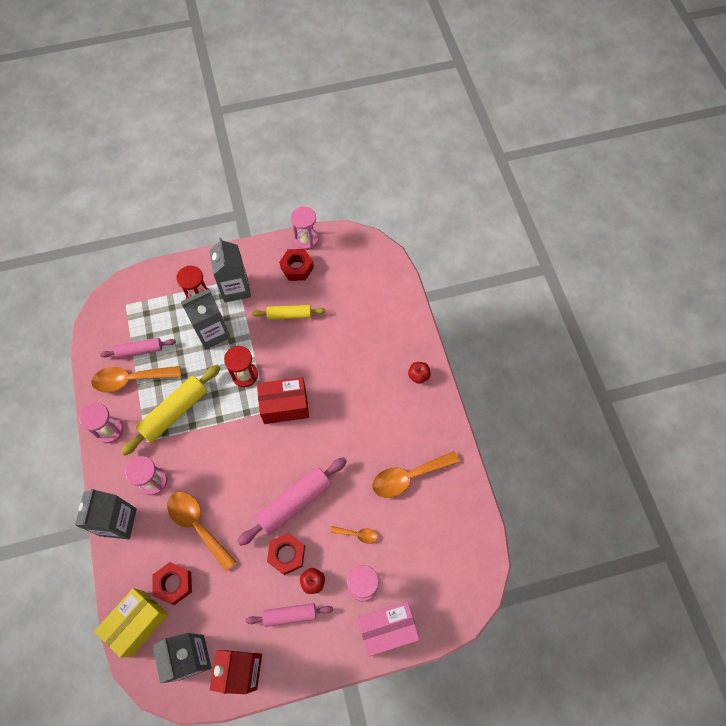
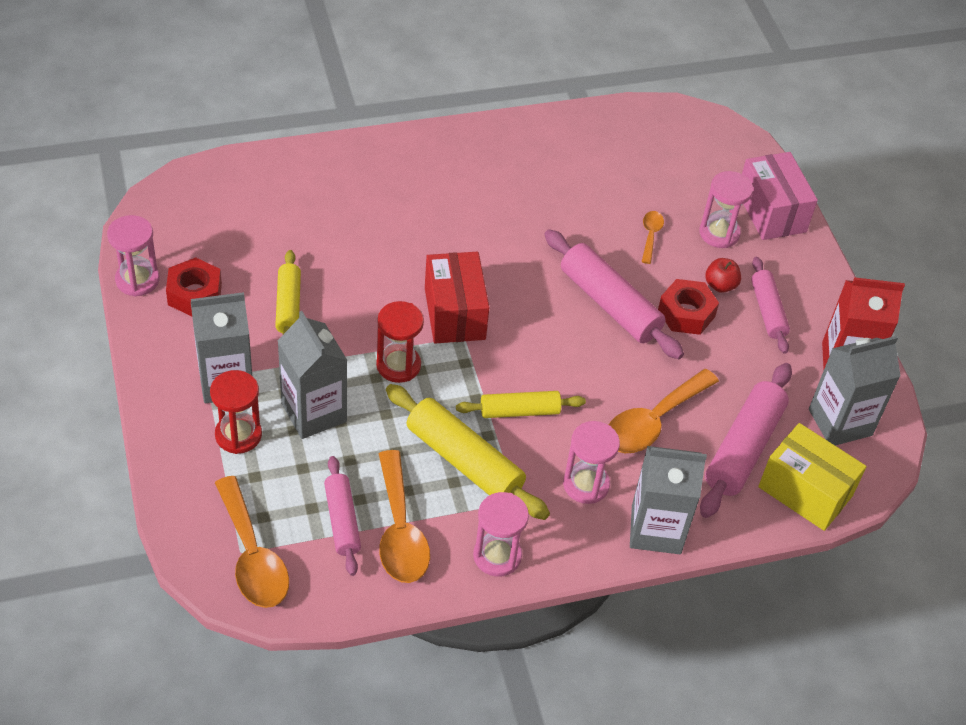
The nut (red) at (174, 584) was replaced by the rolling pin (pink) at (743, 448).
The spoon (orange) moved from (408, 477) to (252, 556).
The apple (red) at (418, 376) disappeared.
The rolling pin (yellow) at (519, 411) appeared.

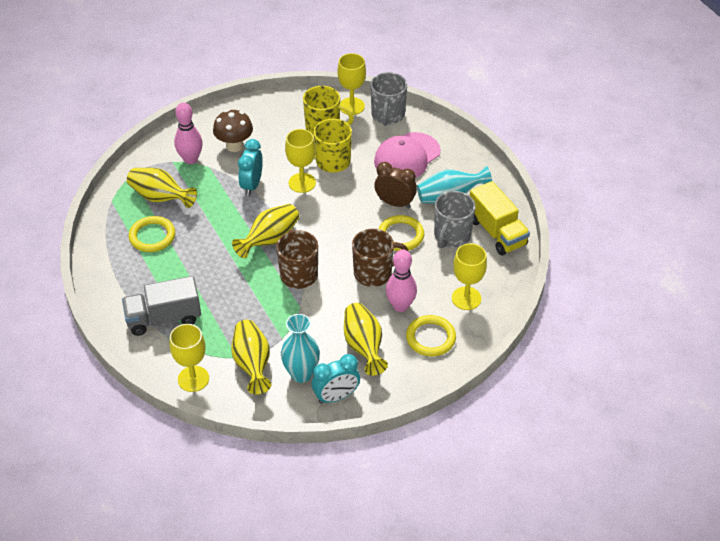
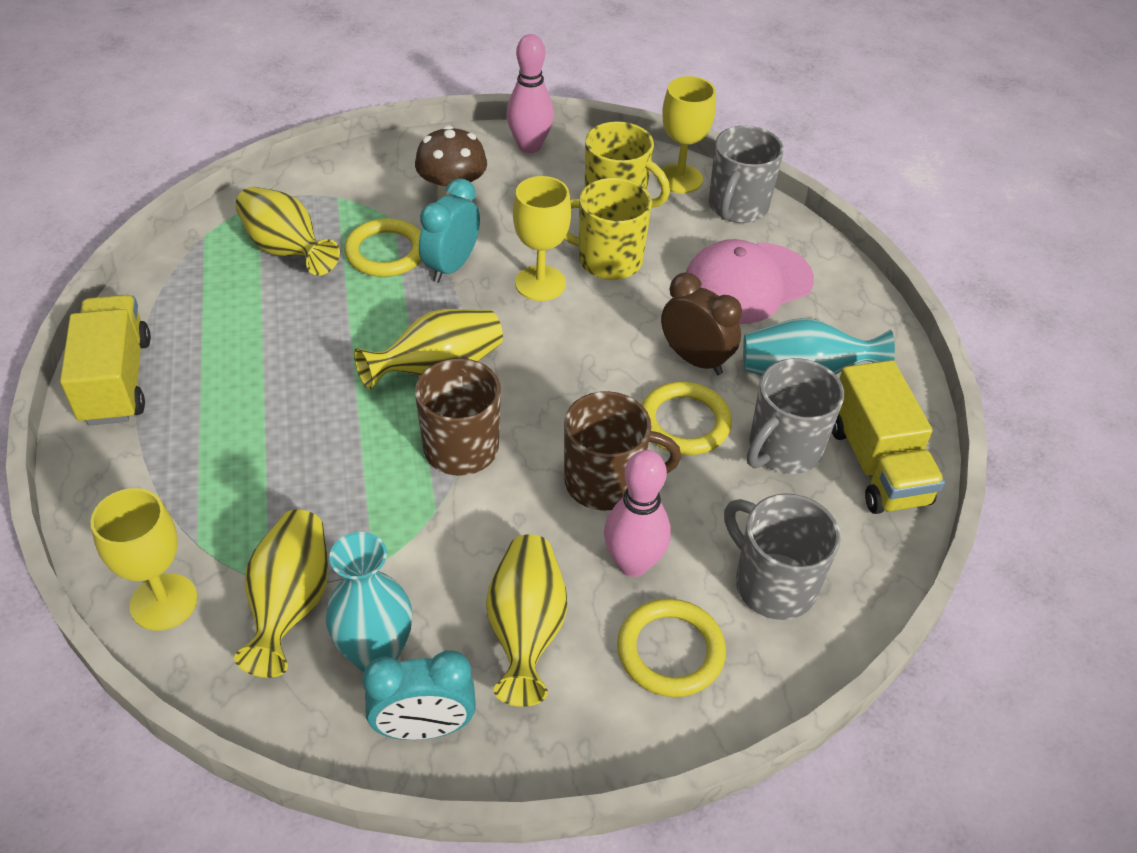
The truck (grey) at (164, 318) disappeared.
The ring (yellow) moved from (152, 236) to (386, 252).
The bowling pin (pink) moved from (190, 159) to (529, 146).
The goblet (yellow) at (466, 298) was replaced by the mug (grey) at (773, 584).
The truck (yellow) at (116, 380) appeared.

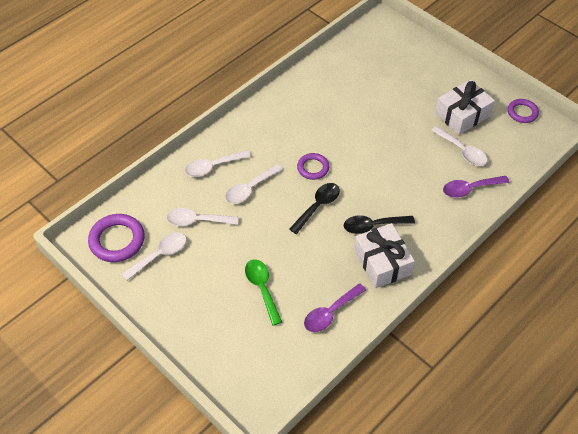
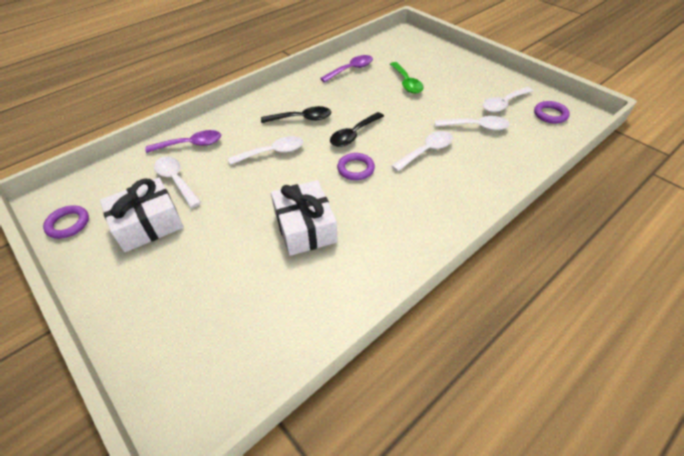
The ring (purple) at (117, 240) changed to 0.61 times the size.
The spoon (white) moved from (213, 167) to (272, 152).
The gift (white) moved from (382, 262) to (305, 227).

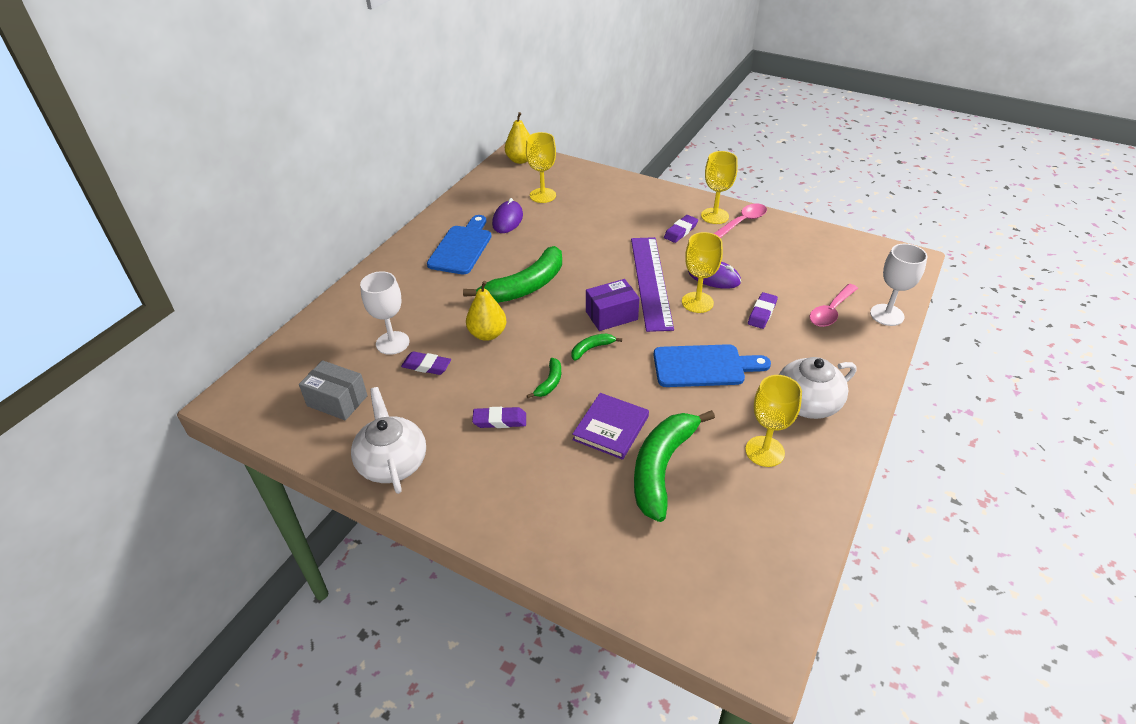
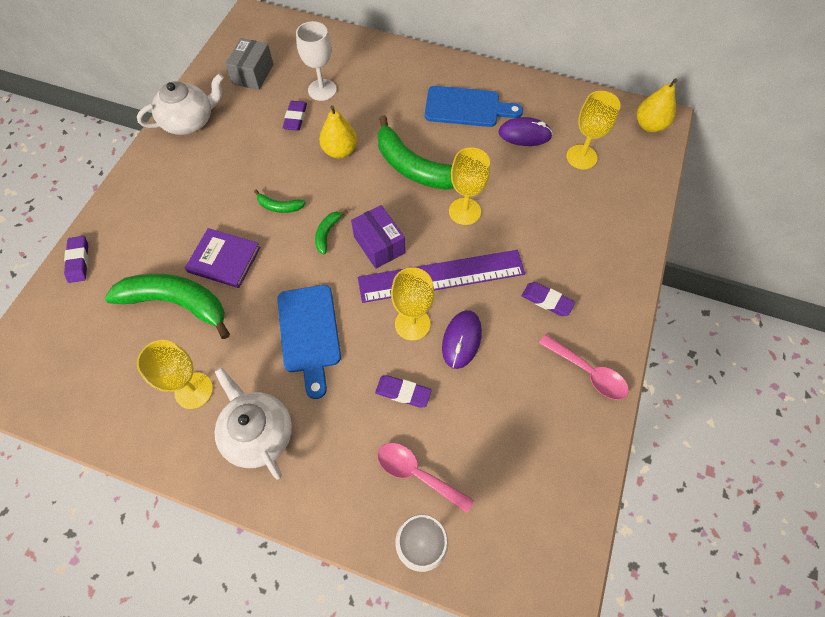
The eraser (purple) moved from (499, 420) to (78, 261).
The banana (green) at (591, 349) turned 120 degrees counterclockwise.
The goblet (yellow) moved from (714, 216) to (464, 211).

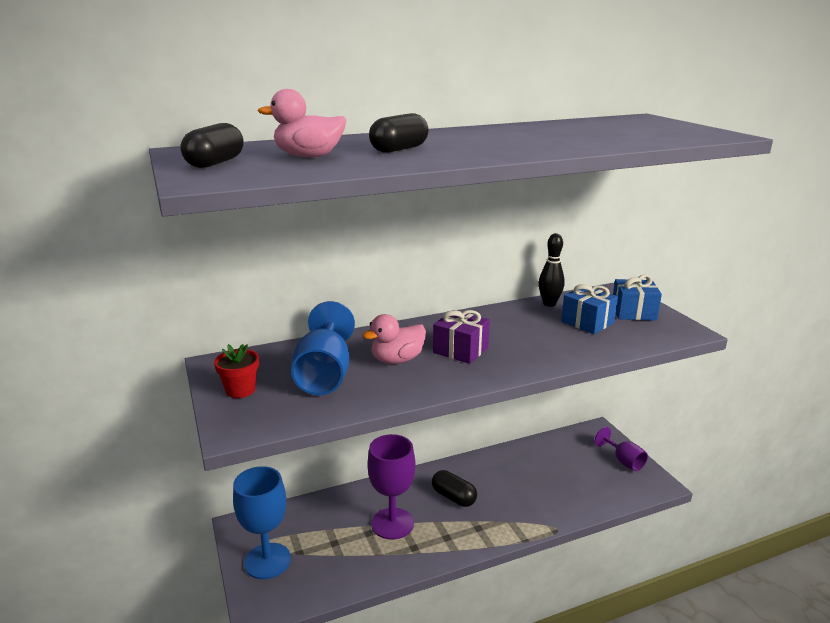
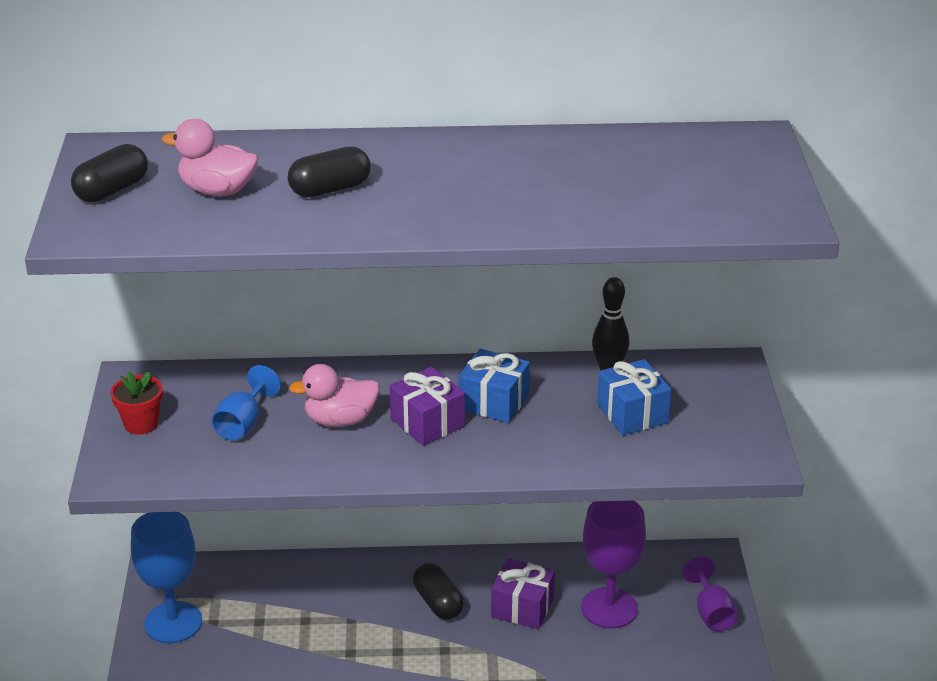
The goblet (blue) at (324, 375) changed to 0.60 times the size.
The goblet (purple) moved from (392, 523) to (609, 608).
The gift (blue) moved from (633, 312) to (494, 402).
The gift (purple) at (522, 607) appeared.

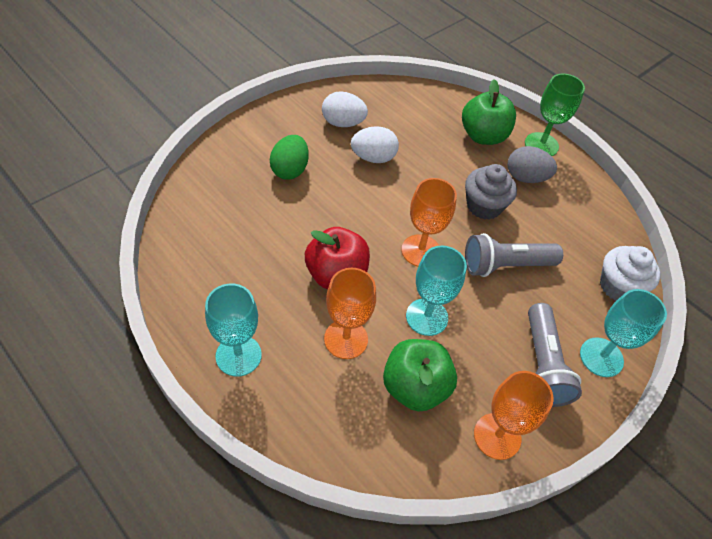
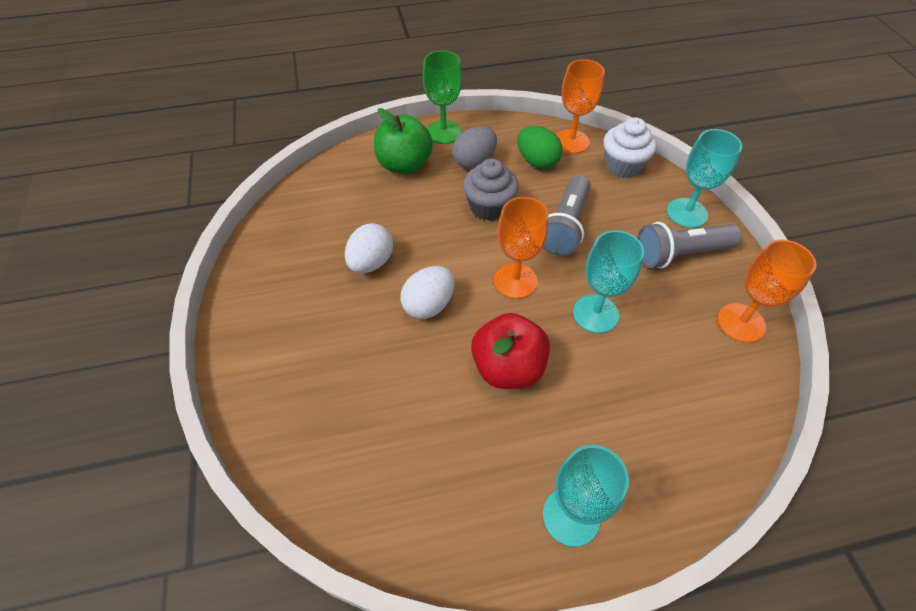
The egg (green) moved from (290, 170) to (537, 161).
The egg (white) moved from (343, 123) to (429, 305).
The goblet (orange) moved from (346, 339) to (571, 141).
The apple (green) at (415, 387) disappeared.
The flashlight (grey) at (542, 364) turned 135 degrees clockwise.

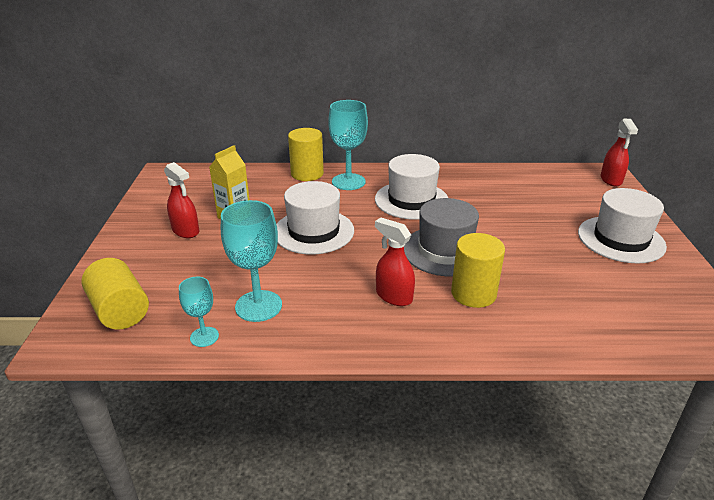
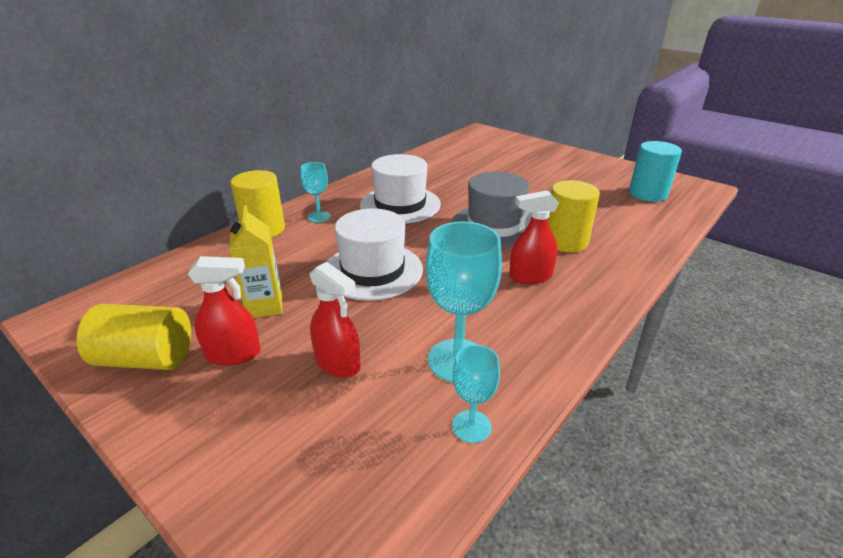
The cylinder (yellow) moved from (120, 310) to (146, 359).
The goblet (turquoise) at (348, 182) changed to 0.57 times the size.
The hat (white) at (621, 239) disappeared.
The spray bottle (red) moved from (611, 180) to (338, 363).
The cylinder (turquoise) at (648, 194) appeared.

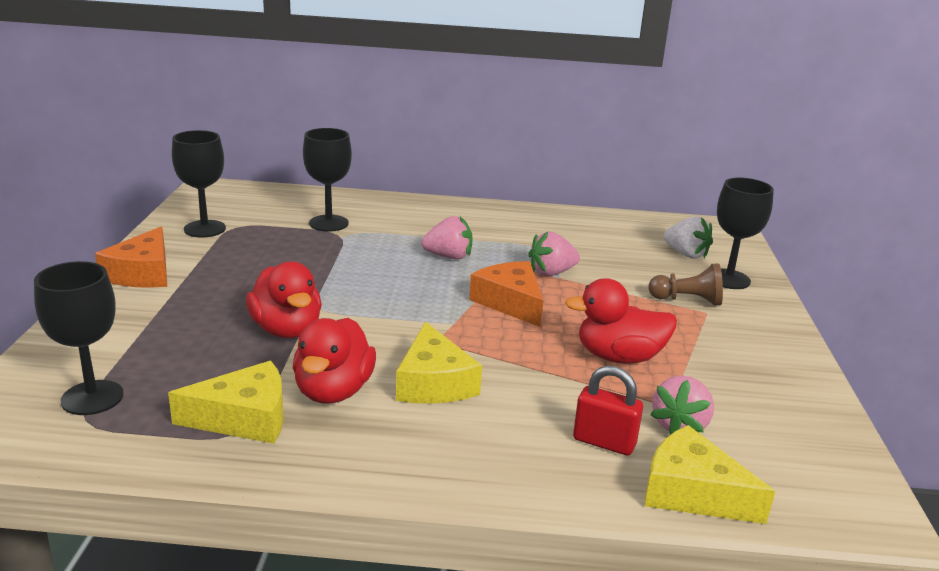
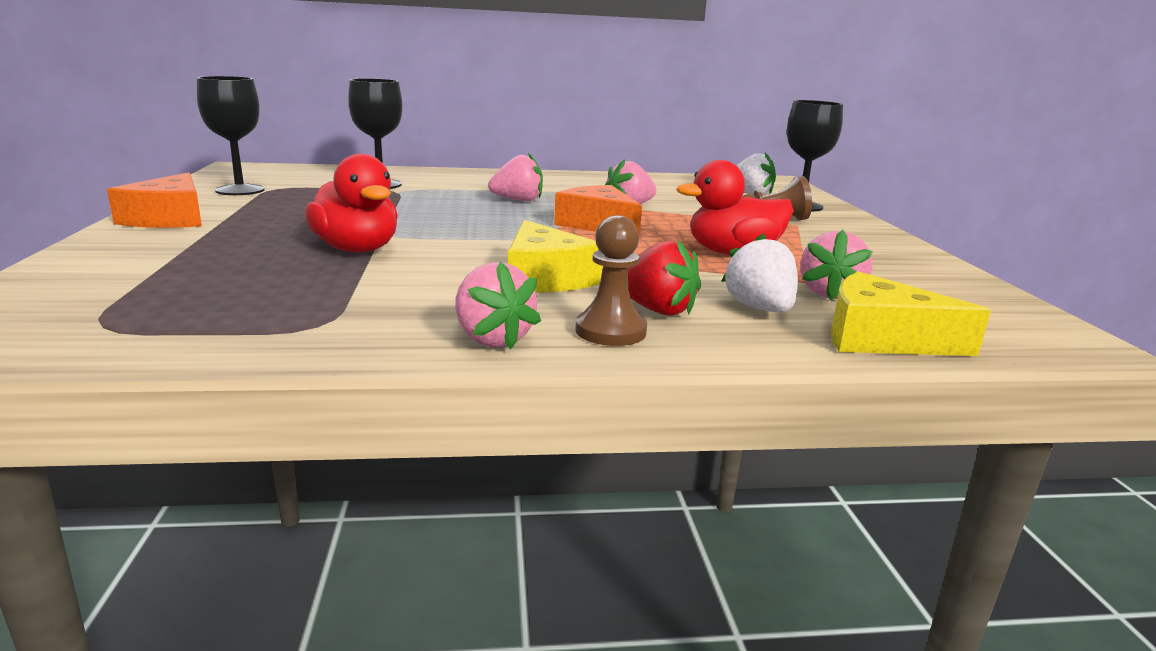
The goblet (black) at (92, 398) disappeared.
The cheese (yellow) at (244, 418) disappeared.
The duck (red) at (333, 391) disappeared.
The padlock (red) at (604, 442) was replaced by the strawberry (white) at (760, 309).
The strawberry (pink) at (492, 339) appeared.
The pawn (brown) at (610, 331) appeared.
The strawberry (red) at (657, 310) appeared.

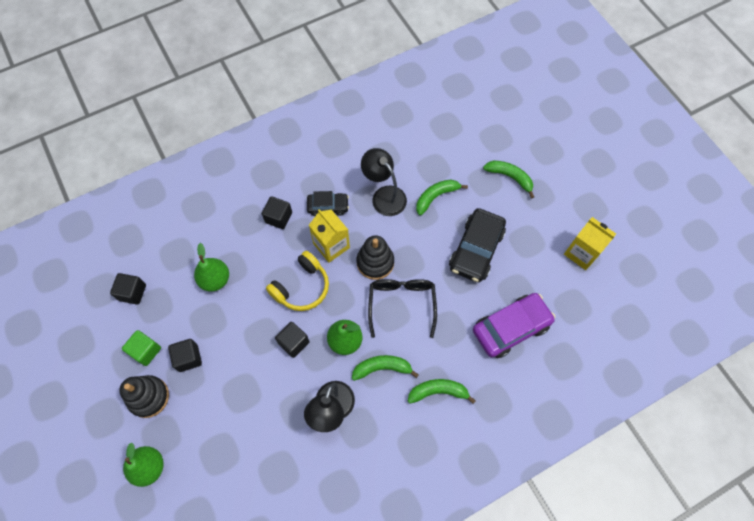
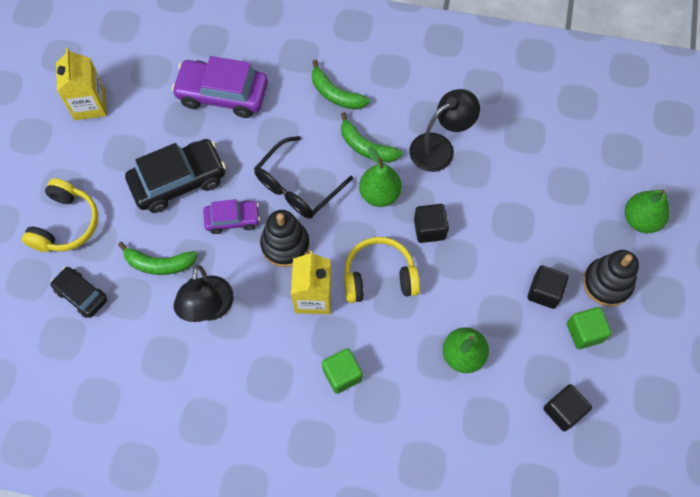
The cube (black) at (278, 217) became the cube (green) at (342, 374).
The car (black) moved from (328, 206) to (81, 295).
The banana (green) at (510, 177) was replaced by the headphones (yellow) at (66, 224).
The car (purple) at (232, 219) appeared.

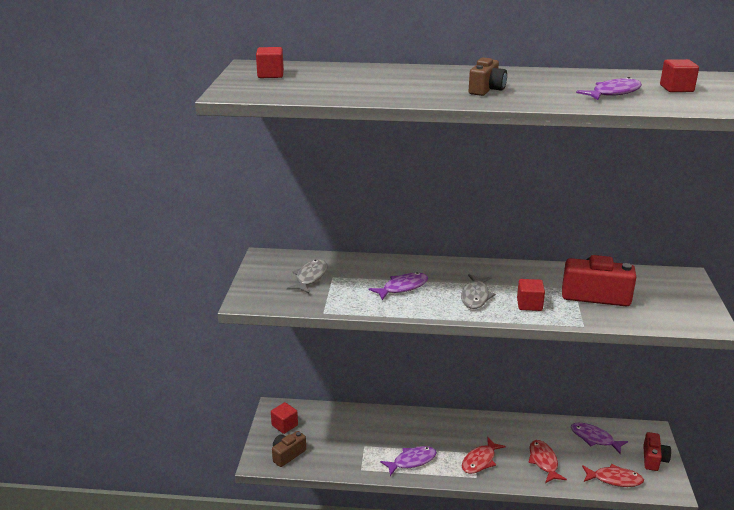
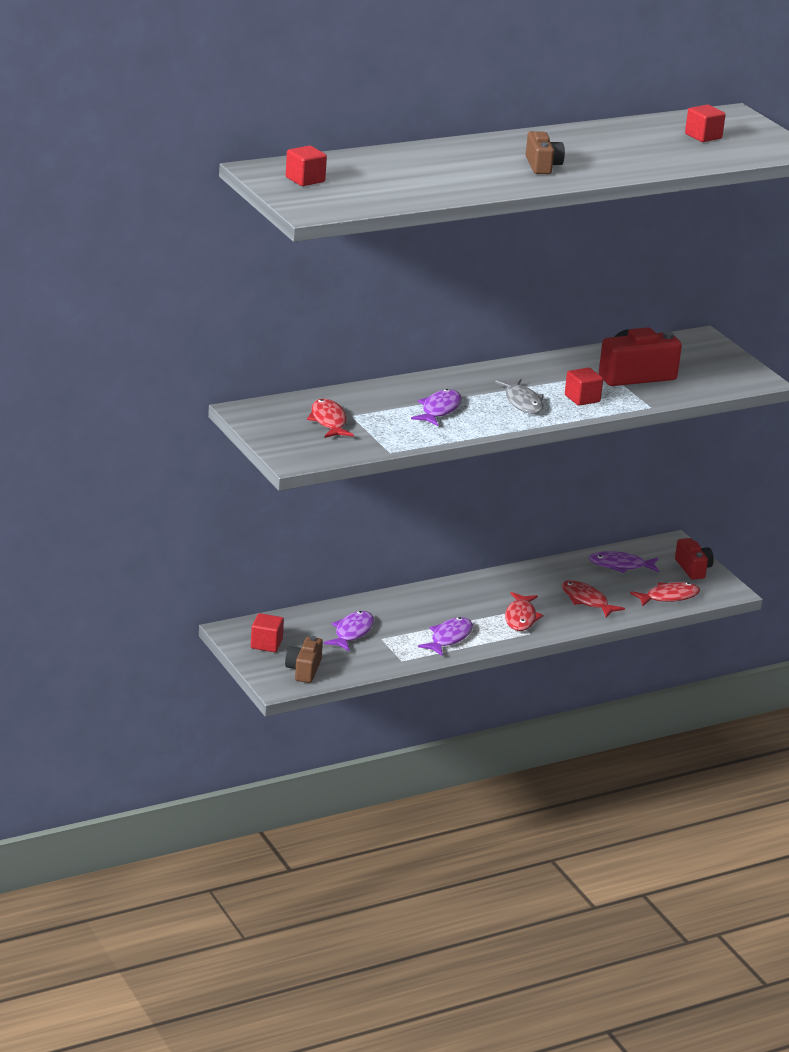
The fish (grey) at (310, 277) became the fish (red) at (329, 421).
The fish (purple) moved from (613, 93) to (352, 632).

